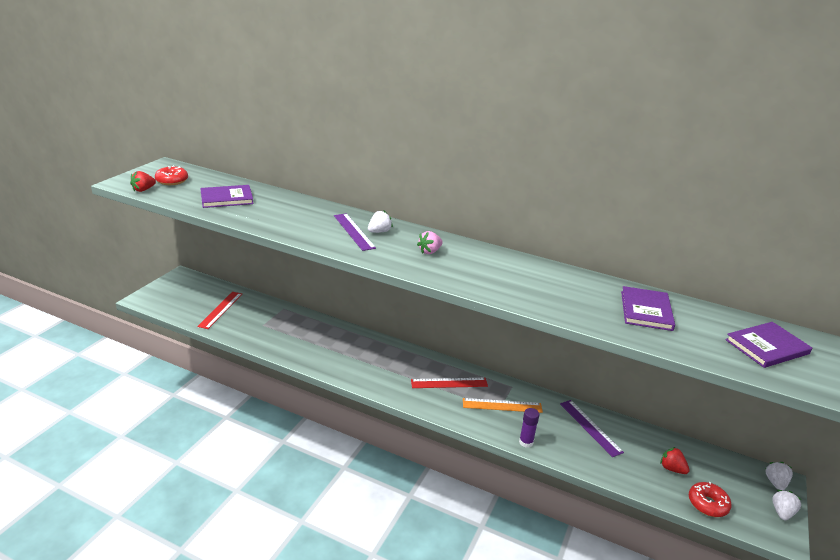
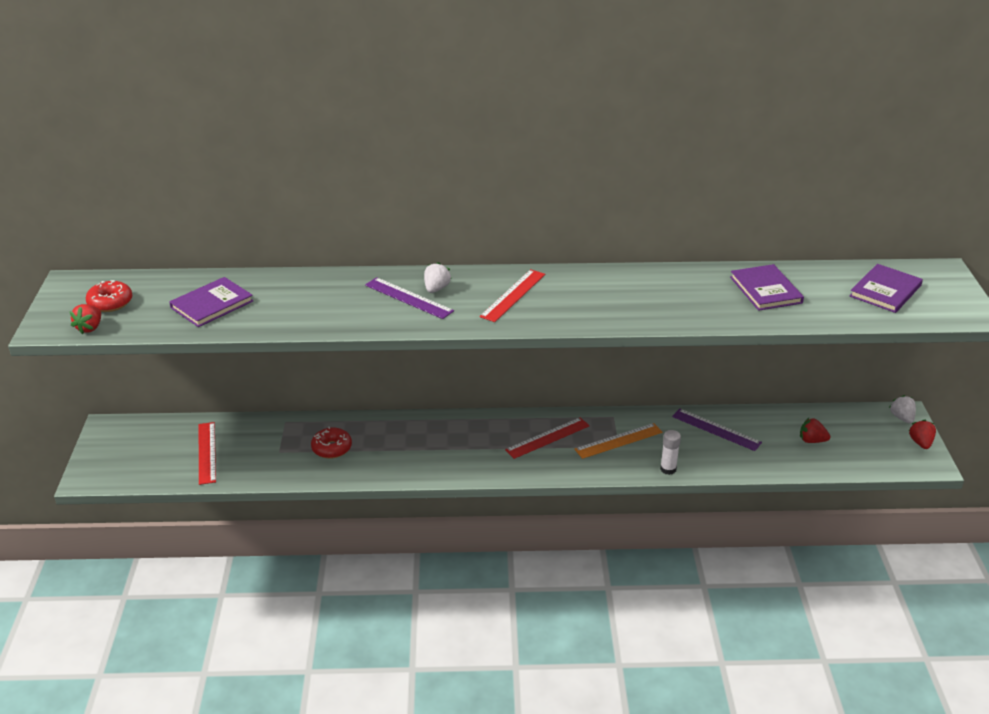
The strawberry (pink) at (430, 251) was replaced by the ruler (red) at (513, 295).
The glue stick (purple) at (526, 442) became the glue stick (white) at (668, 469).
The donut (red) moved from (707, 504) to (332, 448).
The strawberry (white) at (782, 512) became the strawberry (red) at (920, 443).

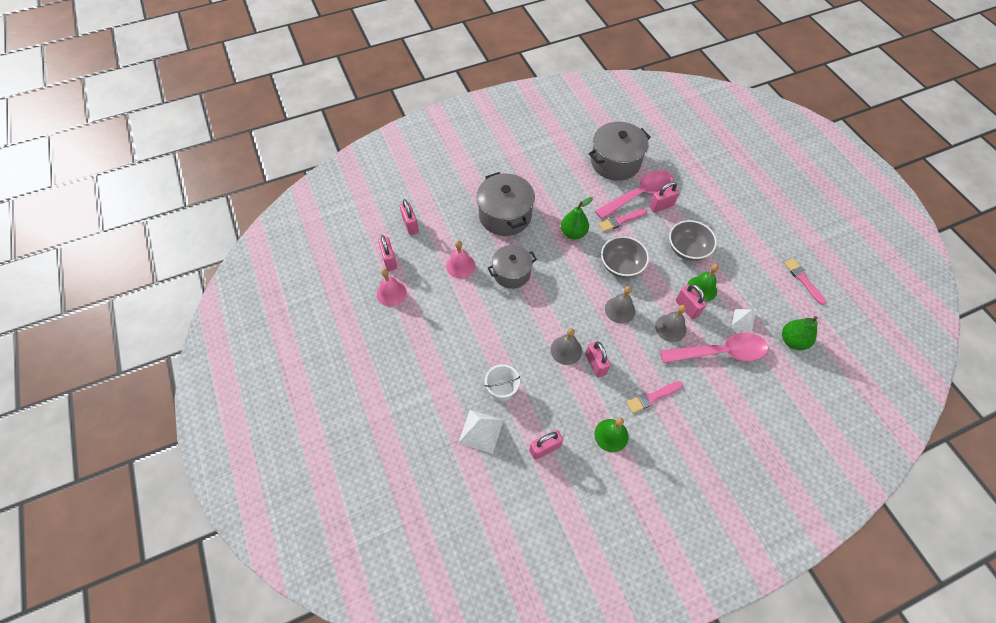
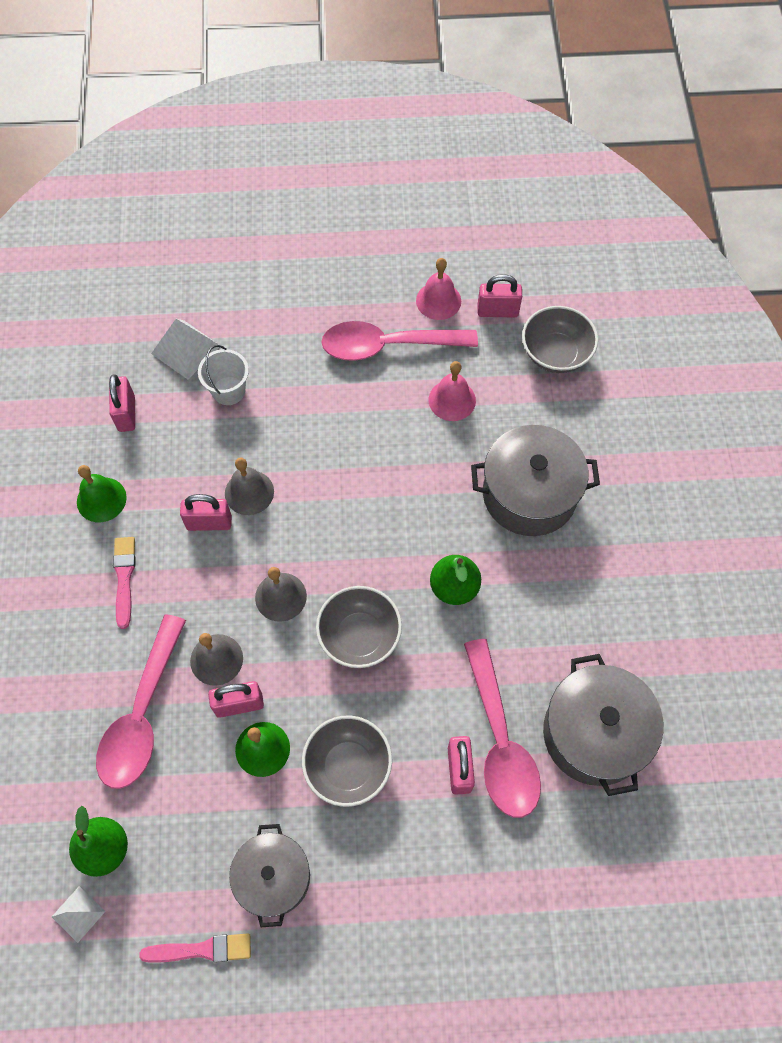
The padlock (pink) at (410, 225) was replaced by the bowl (grey) at (555, 354).
The pot (grey) moved from (511, 273) to (273, 877).
The brush (pink) at (621, 220) disappeared.
The pyramid (white) moved from (743, 320) to (78, 914).
The spoon (pink) at (388, 346) appeared.

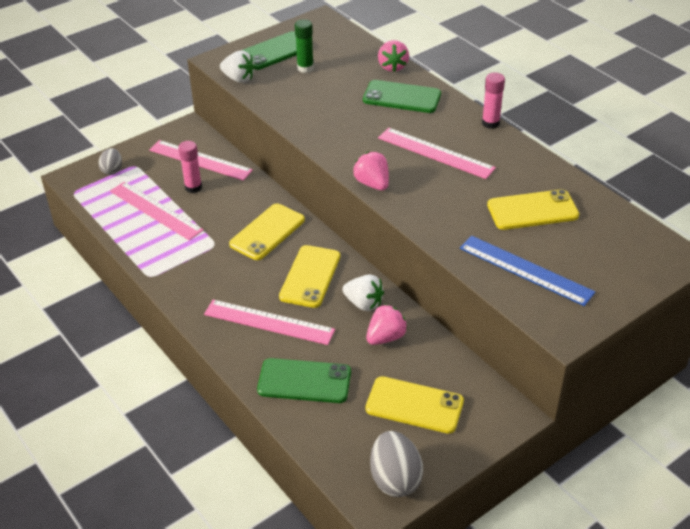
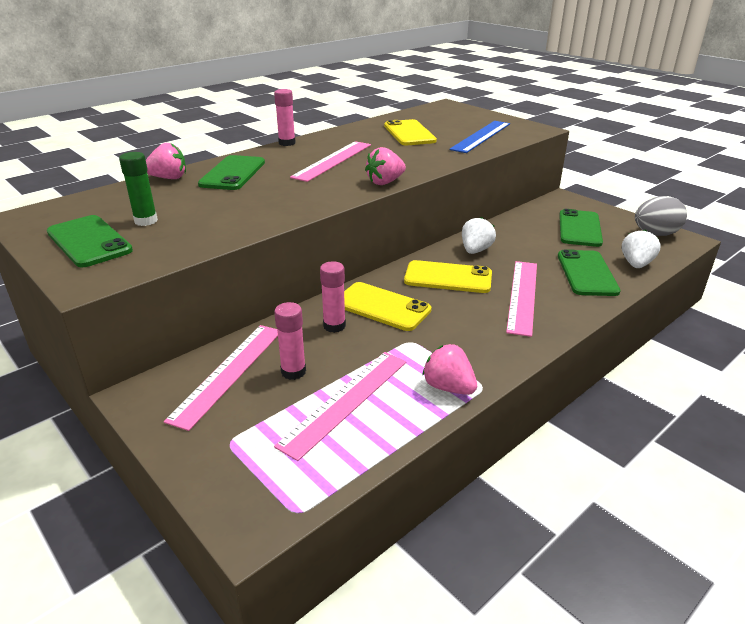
The egg (grey) at (112, 170) disappeared.
The strawberry (white) moved from (238, 78) to (636, 264).
The phone (yellow) at (414, 405) became the phone (green) at (579, 228).
The strawberry (pink) moved from (386, 337) to (448, 387).
The glue stick (pink) at (334, 326) appeared.

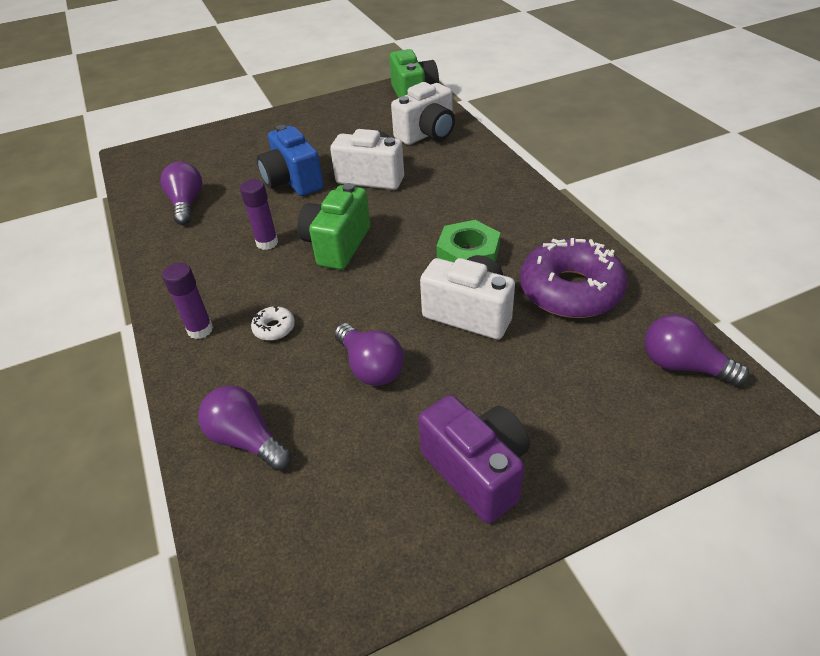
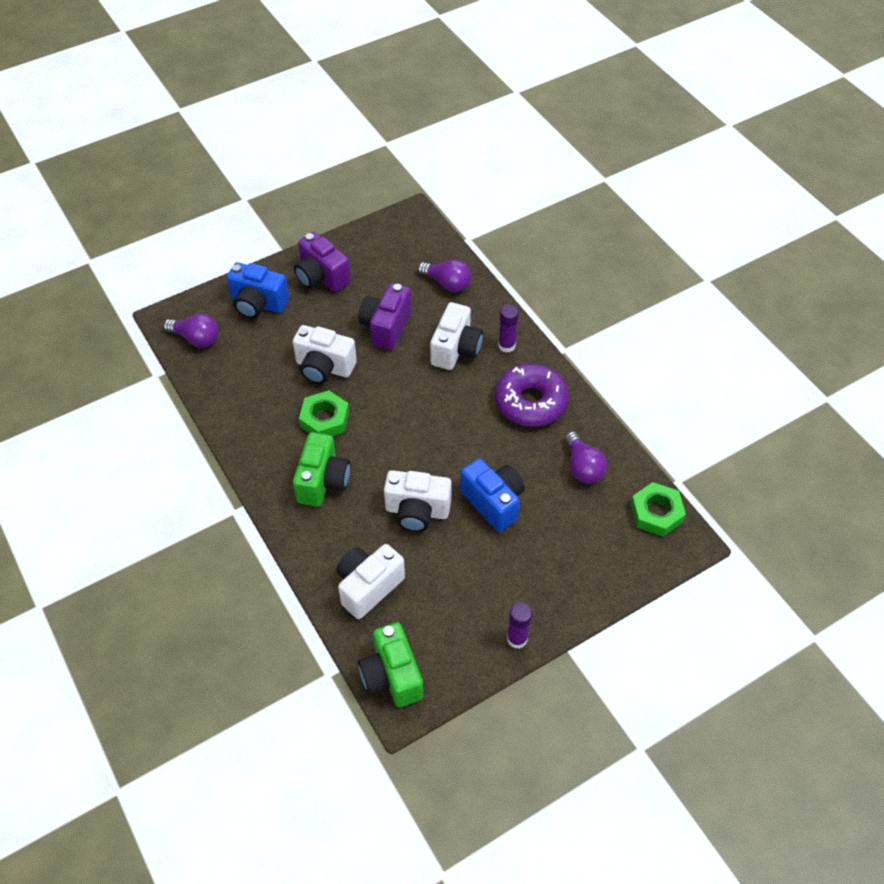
The glue stick (purple) moved from (267, 243) to (517, 639).
The donut (white) at (274, 328) was replaced by the camera (white) at (456, 349).
The camera (green) moved from (337, 245) to (323, 481).
The light bulb (purple) at (370, 367) was replaced by the camera (purple) at (386, 327).
The donut (purple) moved from (570, 290) to (530, 402).
The camera (blue) at (258, 304) appeared.
The nut (green) at (656, 513) appeared.

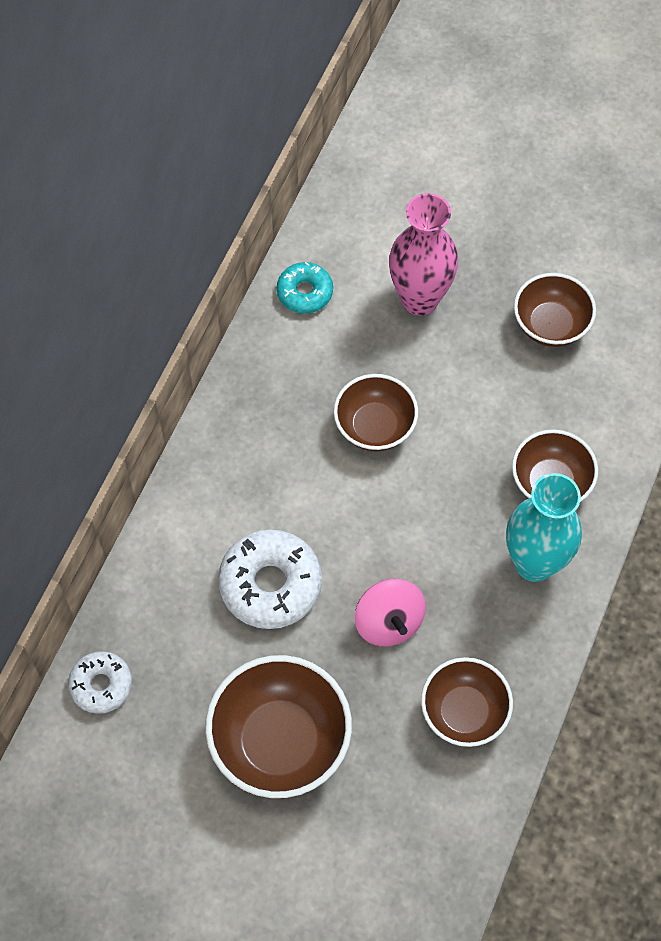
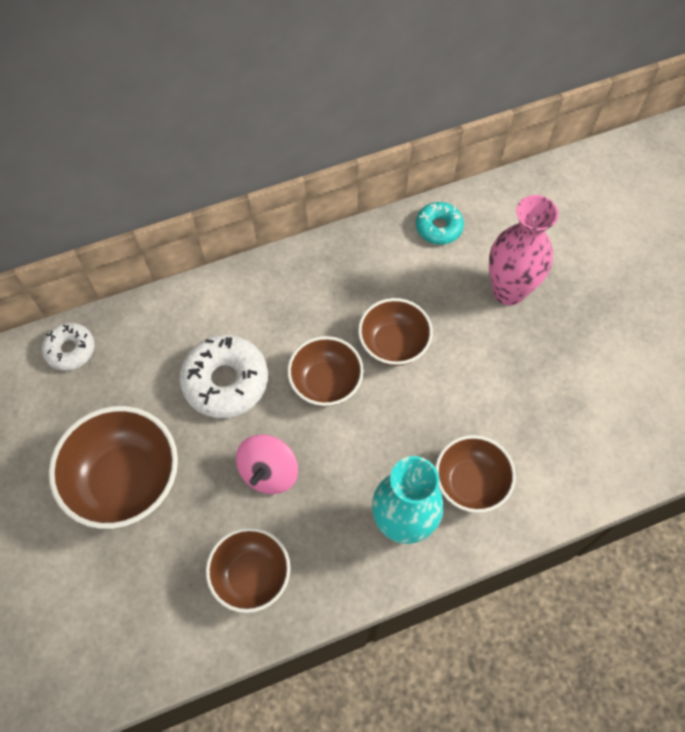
The bowl (brown) moved from (550, 325) to (326, 383).

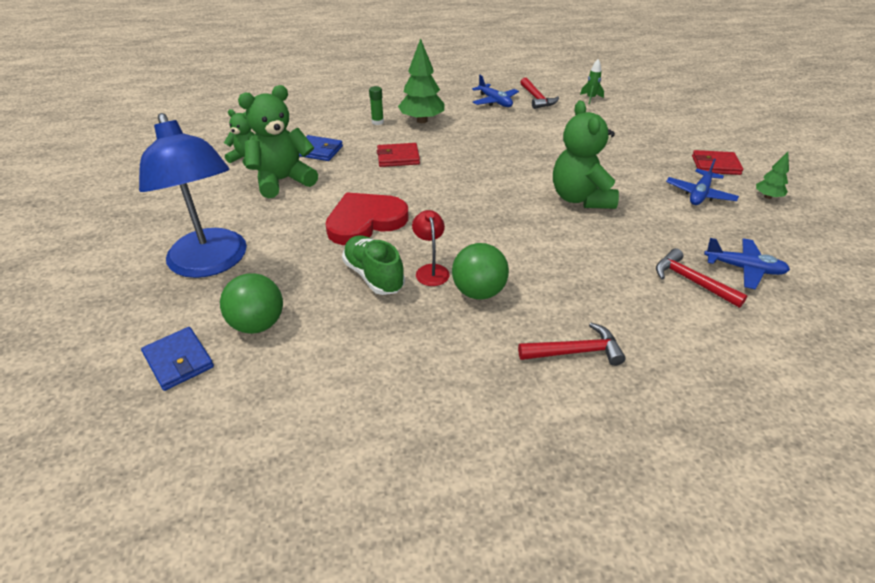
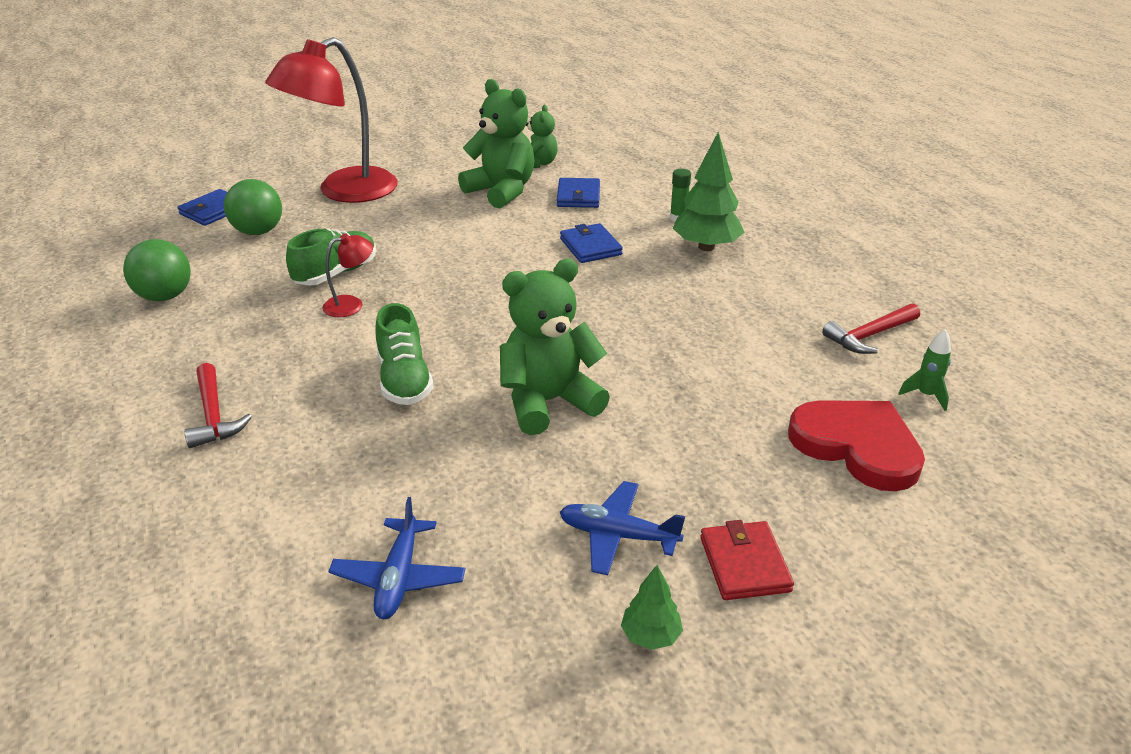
The lamp (blue) at (211, 263) became the lamp (red) at (344, 192).
The heart (red) moved from (365, 221) to (857, 446).
The wallet (red) at (398, 157) became the wallet (blue) at (590, 247).
The ball (green) moved from (479, 292) to (165, 296).
The plane (blue) at (495, 101) disappeared.
The hammer (red) at (691, 281) disappeared.
The shoe (green) at (404, 380) appeared.

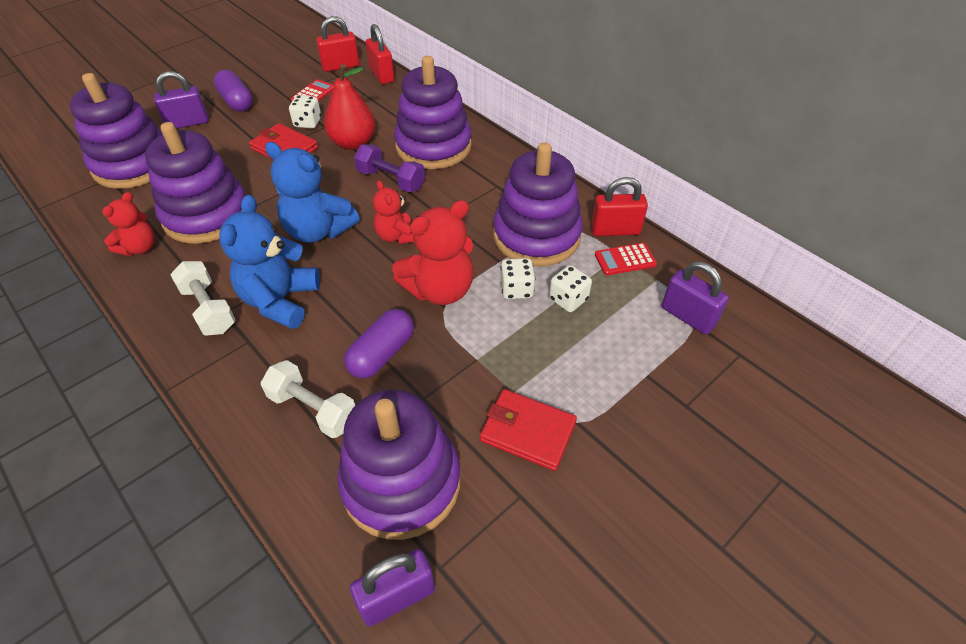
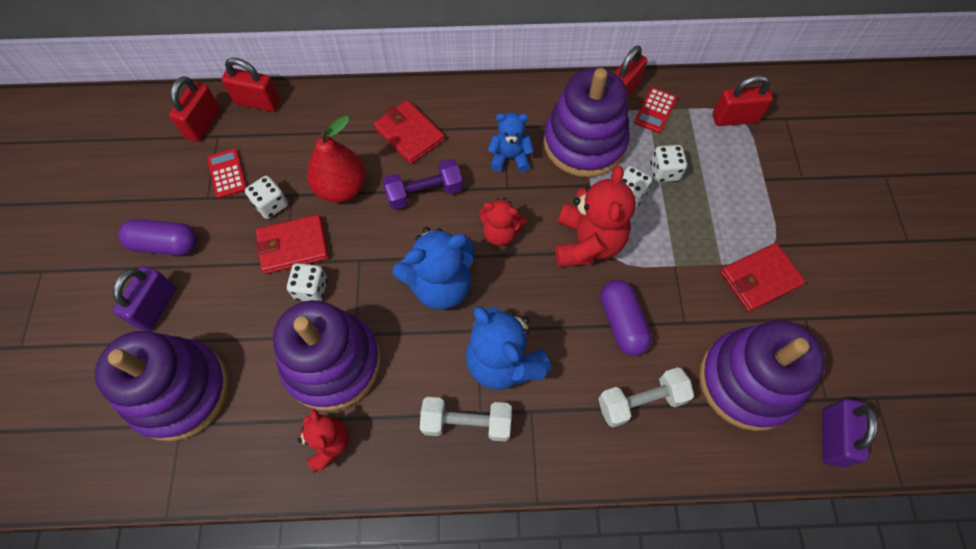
The stacking toy (purple) at (433, 146) was replaced by the wallet (red) at (409, 134).
The padlock (purple) at (688, 316) became the padlock (red) at (734, 118).
The dice (white) at (311, 289) appeared.
The teddy bear (blue) at (510, 157) appeared.

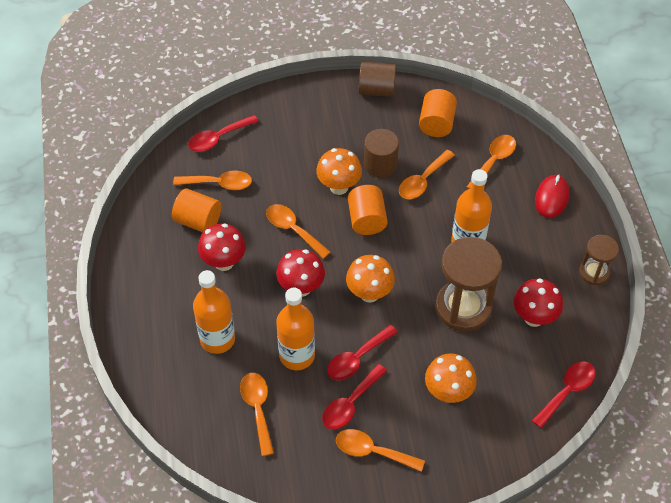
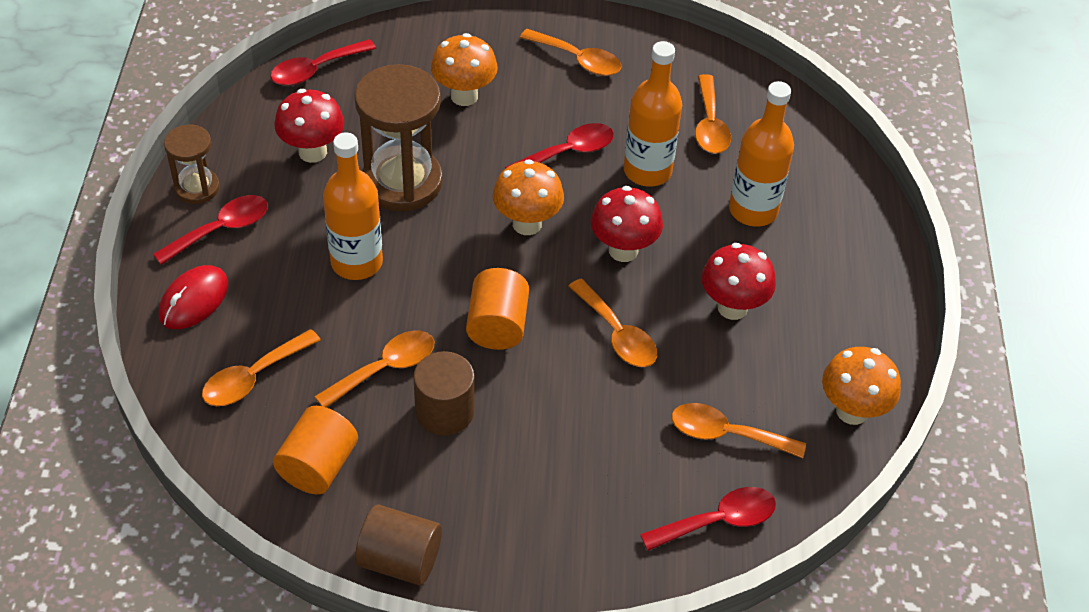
The cylinder (orange) at (198, 221) disappeared.
The mushroom (orange) moved from (339, 187) to (852, 411).
The spoon (red) moved from (350, 403) to (221, 229).

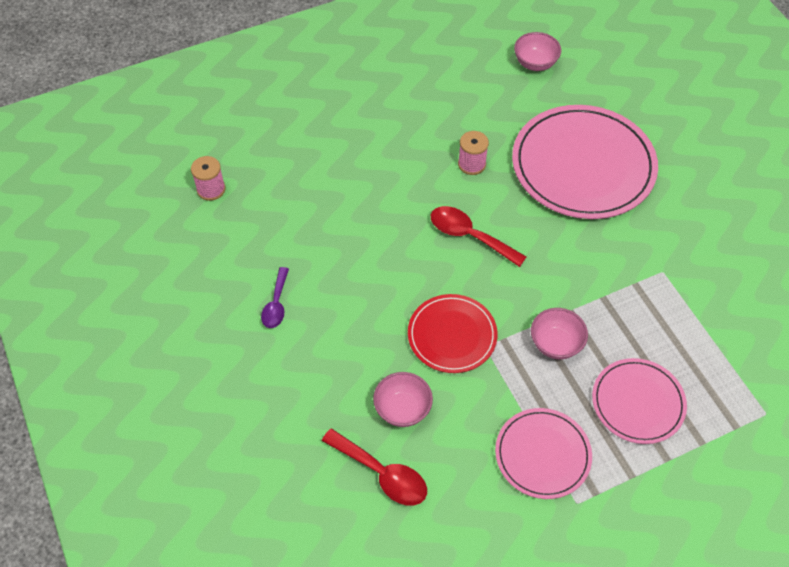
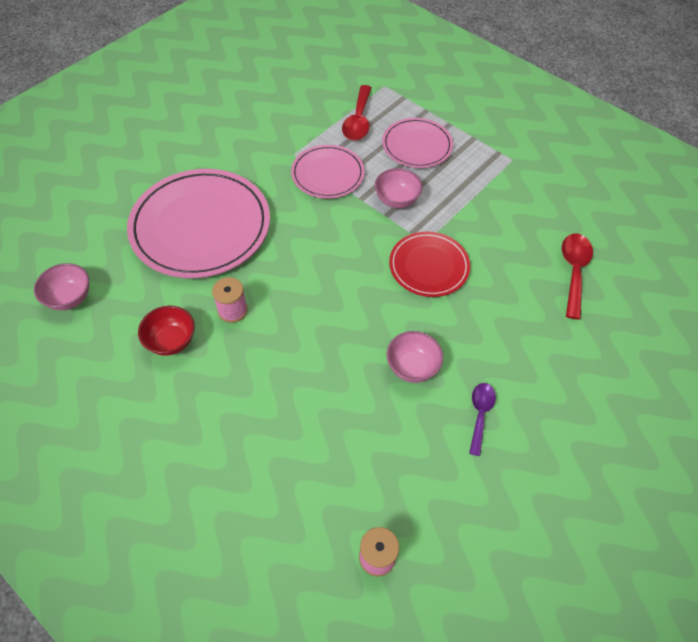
The spoon (purple) at (276, 304) turned 60 degrees counterclockwise.
The bowl (pink) moved from (402, 409) to (412, 367).
The spoon (red) moved from (469, 236) to (358, 121).
The plate (pink) moved from (542, 454) to (327, 174).
The bowl (red) at (171, 341) appeared.

